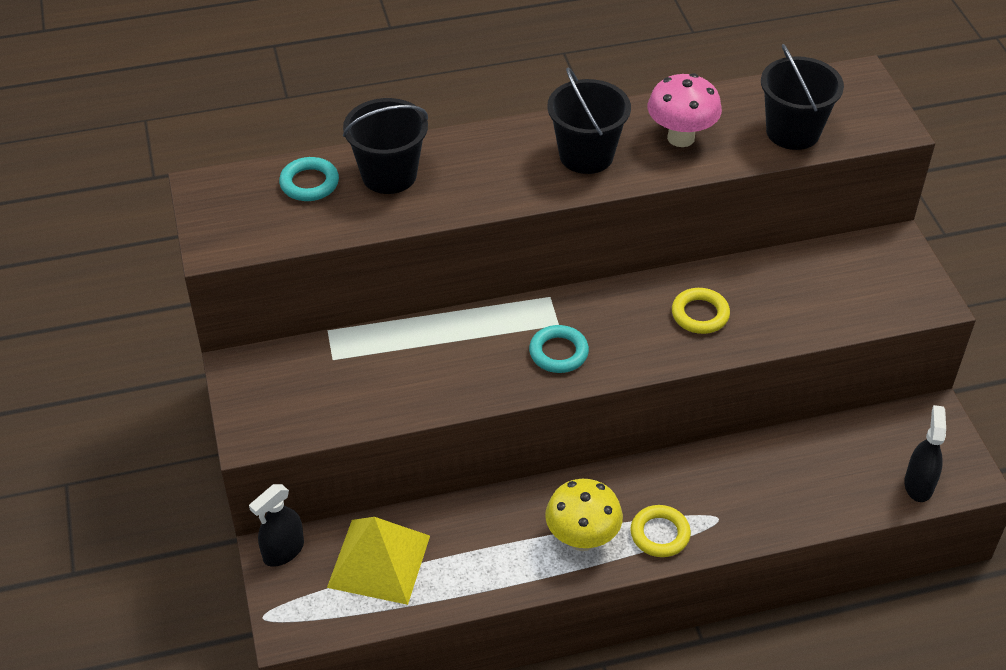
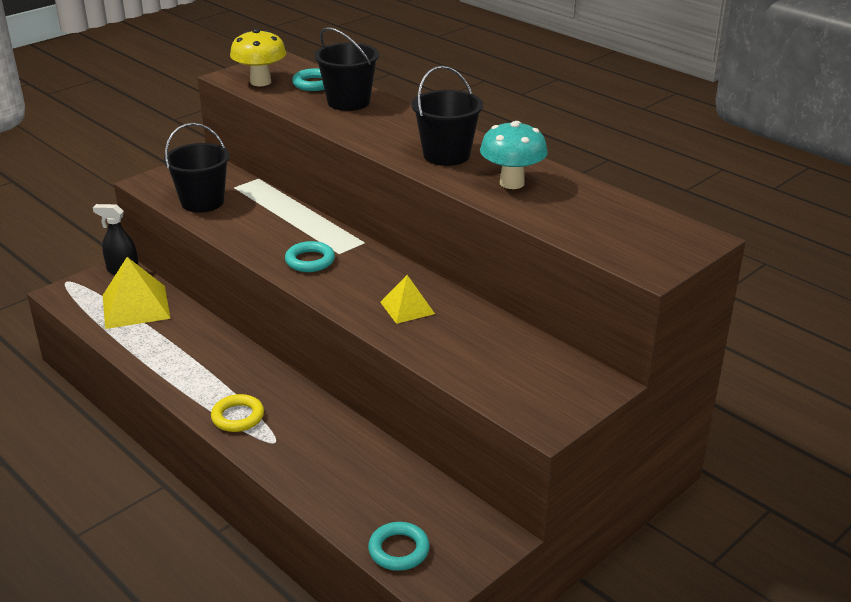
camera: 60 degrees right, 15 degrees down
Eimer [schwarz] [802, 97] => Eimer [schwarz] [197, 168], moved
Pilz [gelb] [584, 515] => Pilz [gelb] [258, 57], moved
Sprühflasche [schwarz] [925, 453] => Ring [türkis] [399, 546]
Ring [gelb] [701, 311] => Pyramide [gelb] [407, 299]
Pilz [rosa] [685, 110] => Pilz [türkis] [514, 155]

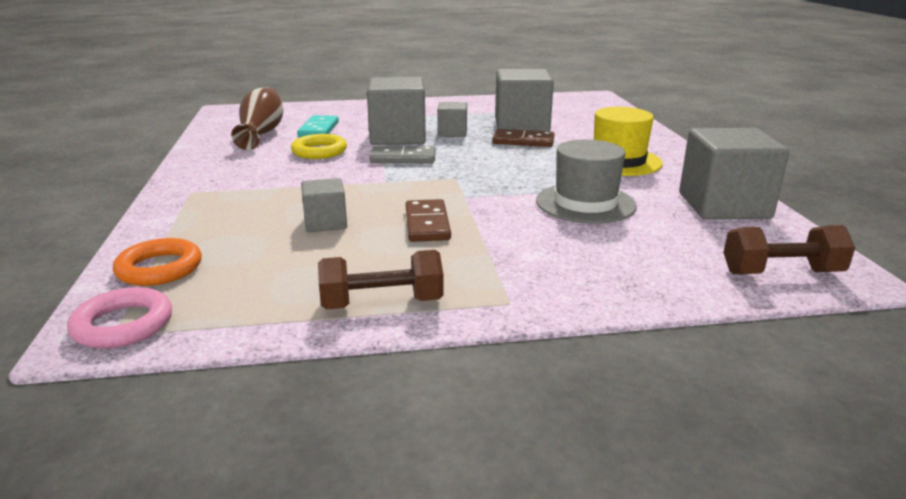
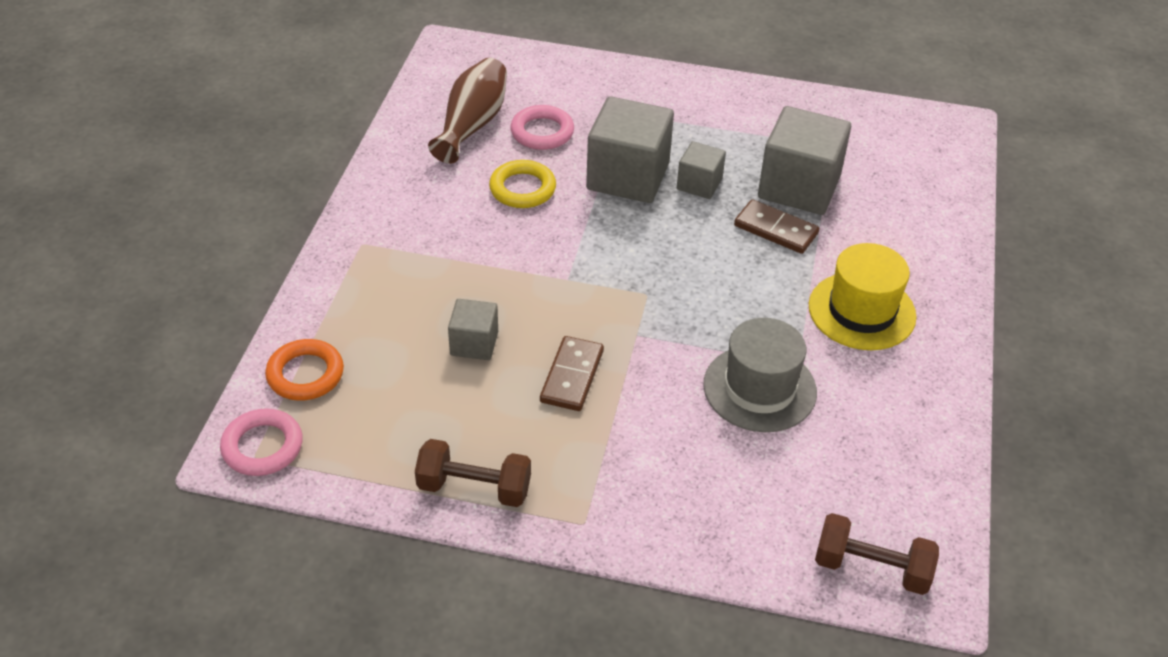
camera: 20 degrees right, 20 degrees up
Dominostein [türkis] [318, 126] => Ring [rosa] [542, 127]
Dominostein [grau] [402, 154] => nothing
Kubus [grau] [734, 173] => nothing

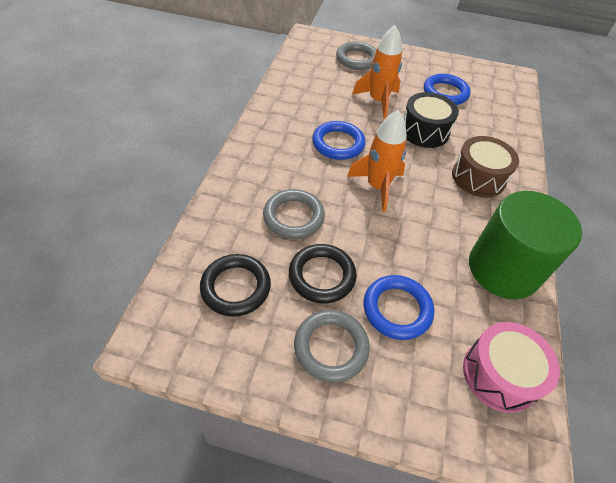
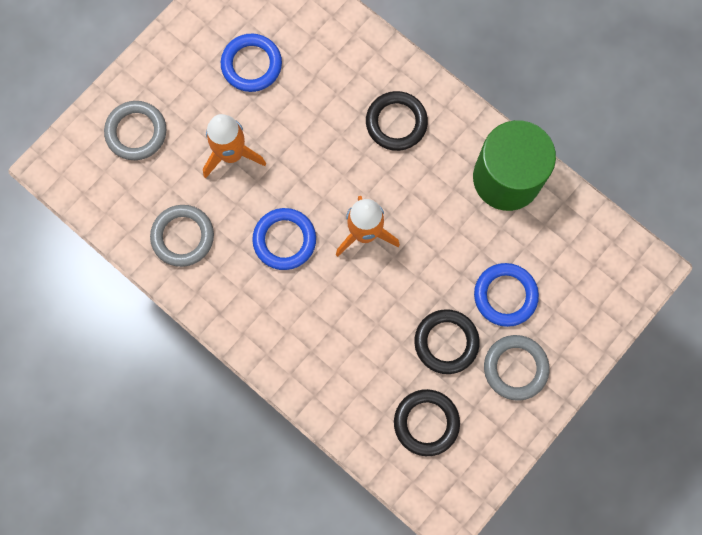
camera: 60 degrees left, 25 degrees up
Ring [grau] [294, 214] => Ring [grau] [182, 236], moved
Trommel [braun] [485, 167] => Ring [schwarz] [397, 121]
Trommel [schwarz] [431, 120] => nothing
Trommel [rosa] [511, 367] => nothing

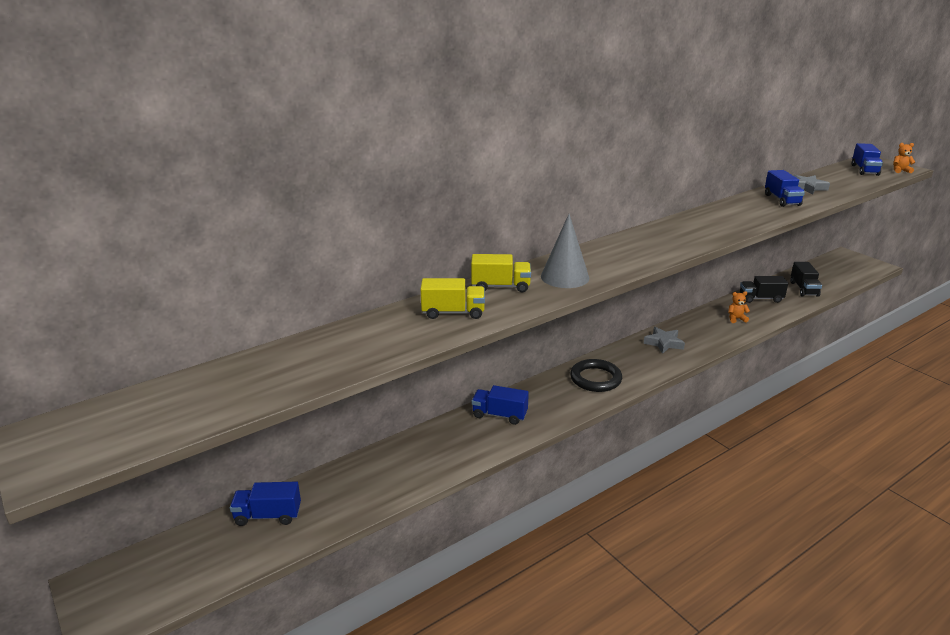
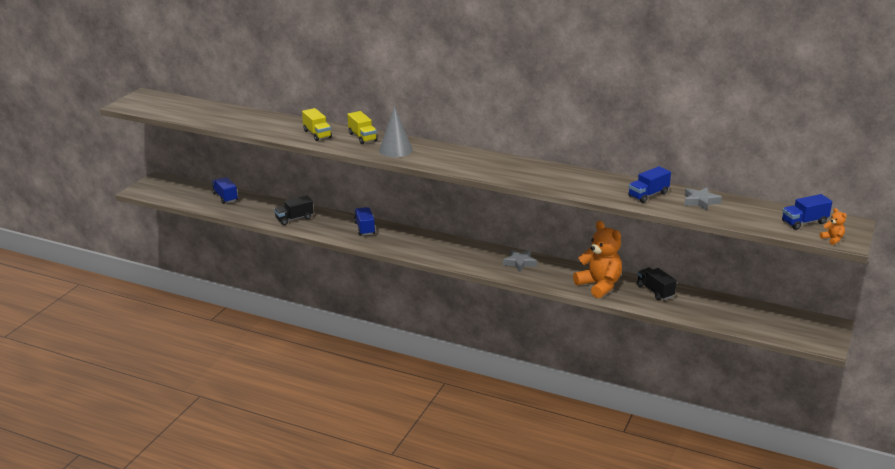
camera: 60 degrees right, 0 degrees up
Lastwagen [schwarz] [806, 279] => Lastwagen [schwarz] [294, 210], moved
Teddybär [orange] [739, 307] => Teddybär [orange] [597, 259], x2.40
Ring [schwarz] [596, 375] => nothing

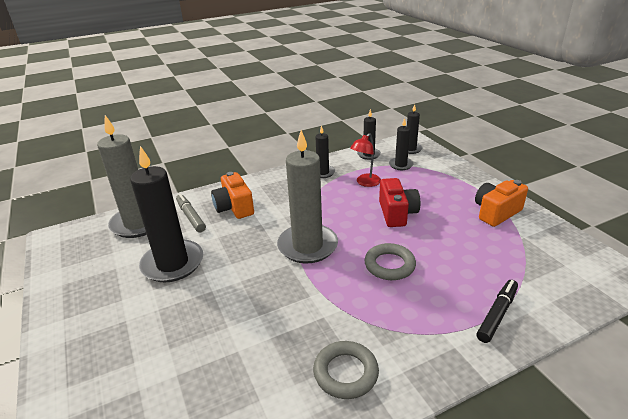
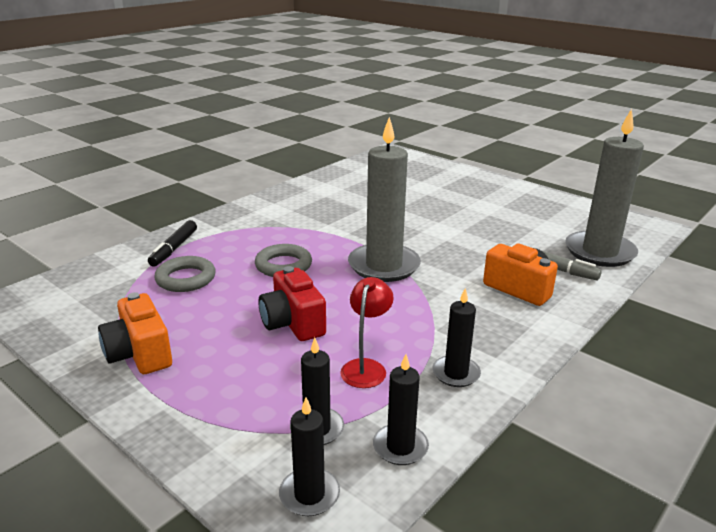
camera: 155 degrees right, 5 degrees down
Kamera [orange] [501, 203] => Kamera [orange] [135, 333], 120 degrees clockwise
Ring [grau] [346, 370] => Ring [grau] [185, 274], moved
Kerze [schwarz] [166, 214] => nothing

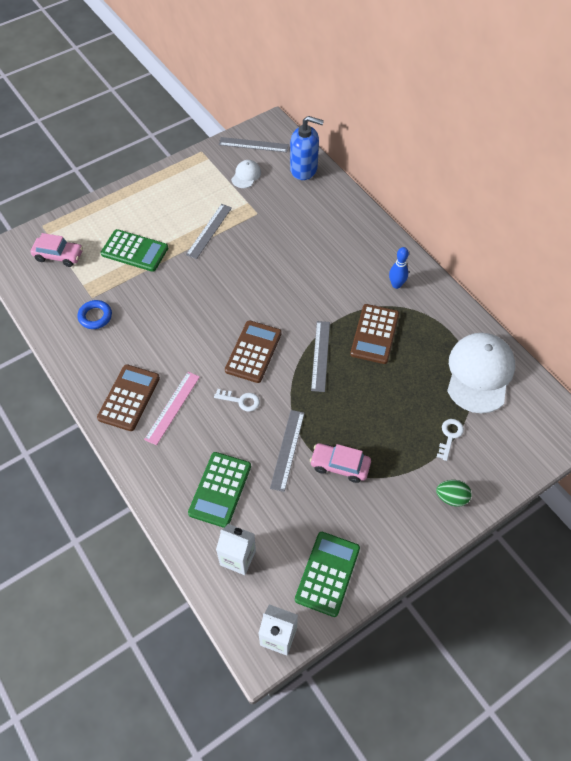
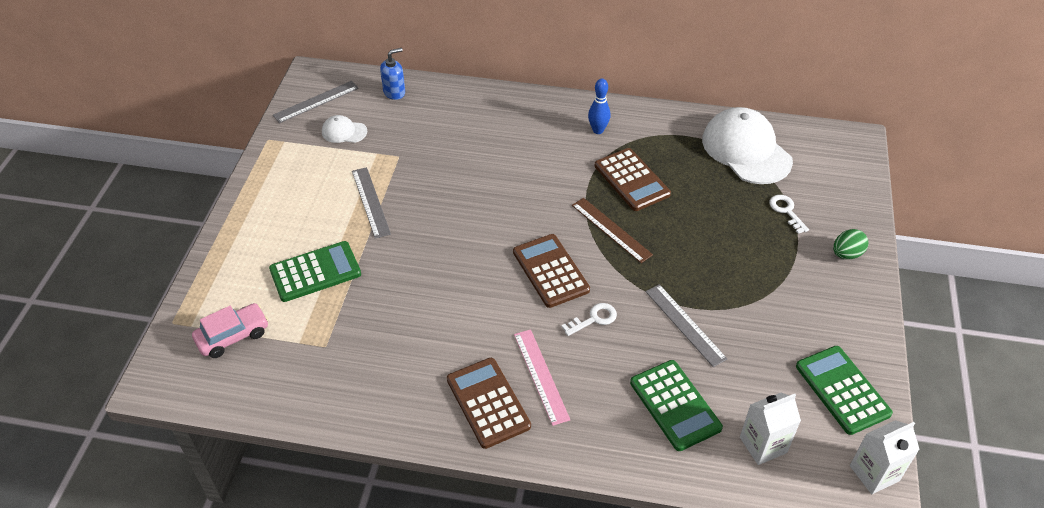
camera: 45 degrees left, 10 degrees down
Kappe [weiß] [246, 174] => Kappe [weiß] [344, 129], 60 degrees counterclockwise
Seifenspender [blau] [307, 148] => Seifenspender [blau] [392, 74], x0.62
Lineal [grau] [320, 356] => Lineal [braun] [612, 230]
Ring [blau] [94, 314] => nothing
Auto [rosa] [340, 463] => nothing

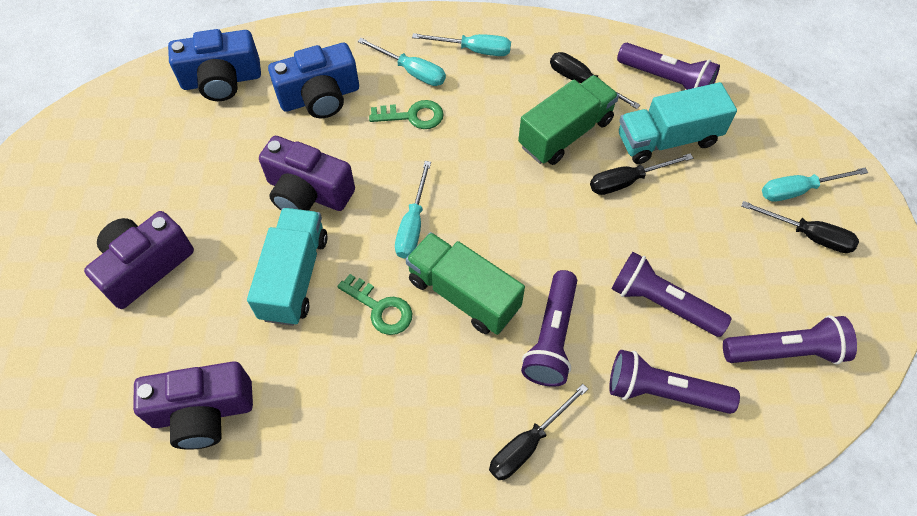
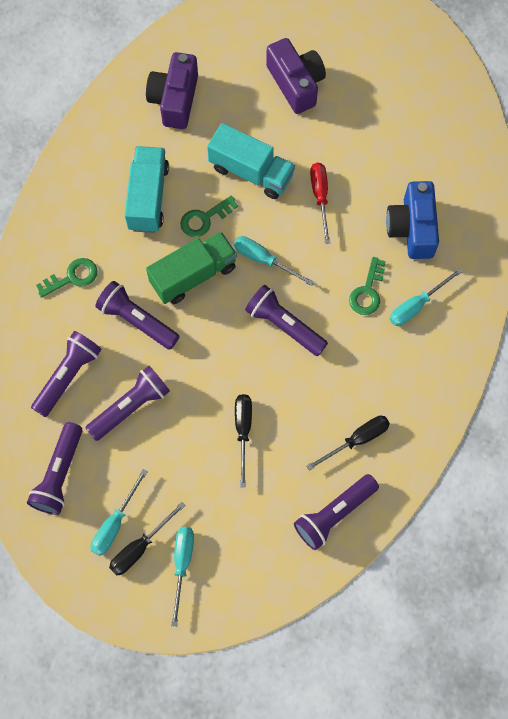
camera: 110 degrees right, 10 degrees up
Schraubenzieher [schwarz] [538, 432] => Schlüssel [grün] [66, 278]
Schraubenzieher [türkis] [461, 44] => Schraubenzieher [türkis] [119, 512], moved
Lastwagen [türkis] [678, 123] => Lastwagen [türkis] [147, 189], moved
nothing => Taschenlampe [lila] [286, 320]
Kamera [lila] [307, 173] => Schraubenzieher [rot] [320, 203]
Kamera [blau] [214, 65] => nothing
Lastwagen [grün] [568, 120] => nothing

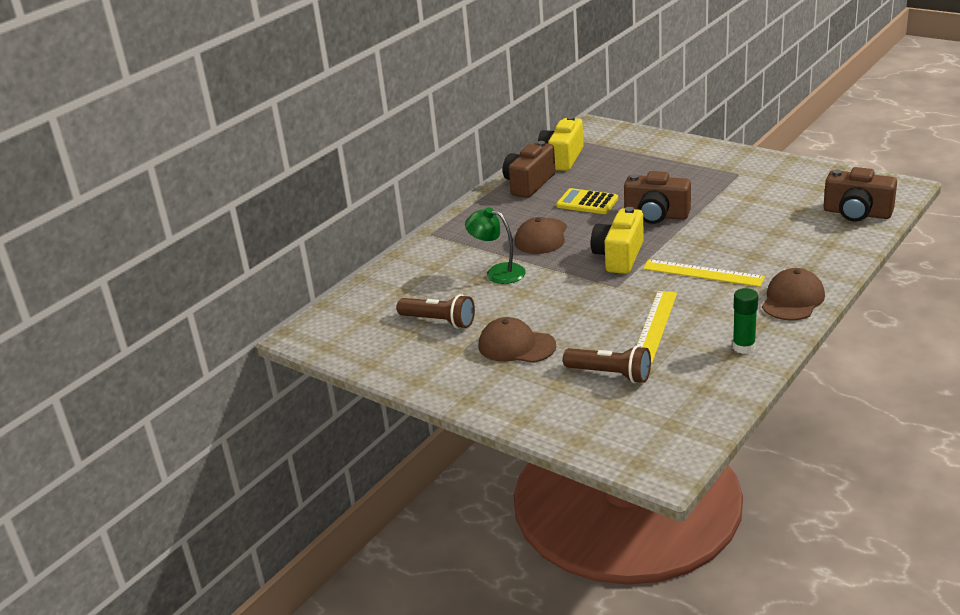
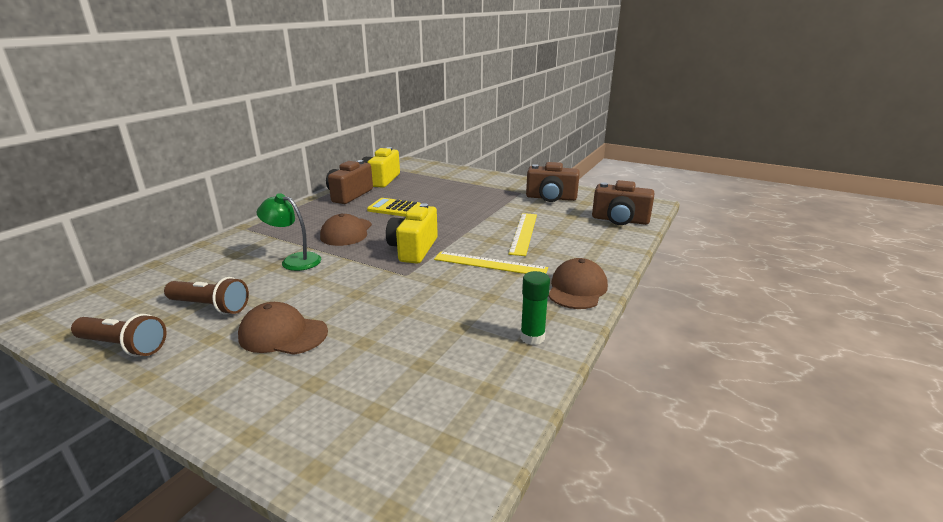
camera: 10 degrees left, 5 degrees down
Taschenlampe [braun] [607, 364] => Taschenlampe [braun] [119, 335], moved
Lineal [gelb] [657, 327] => Lineal [gelb] [522, 234], moved
Kamera [braun] [657, 197] => Kamera [braun] [553, 182], moved

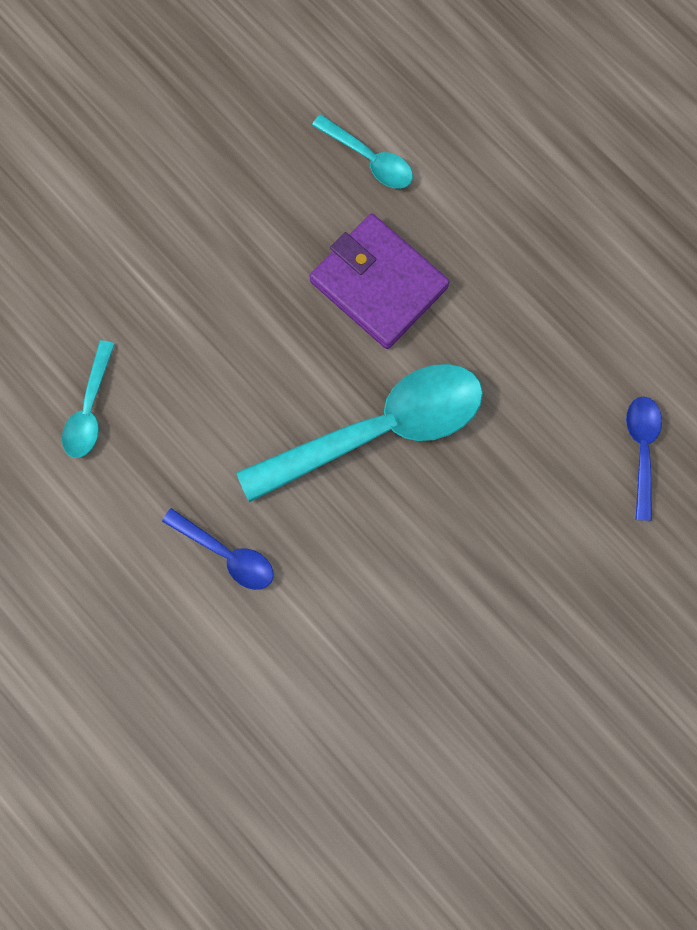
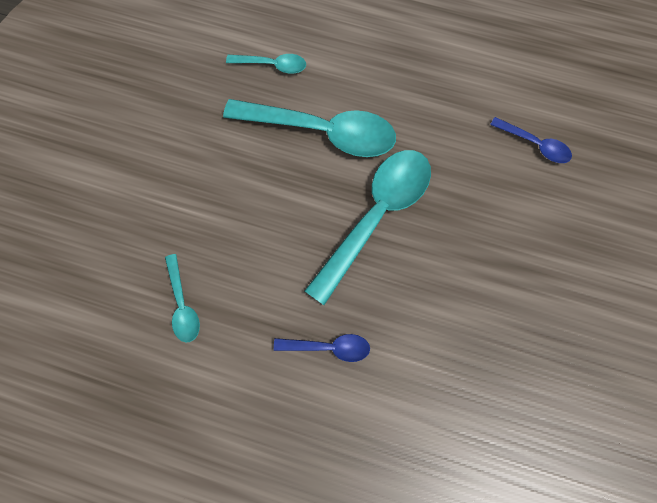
camera: 30 degrees left, 5 degrees down
Geldbörse [lila] [380, 281] => Löffel [türkis] [309, 128]
Löffel [blau] [644, 459] => Löffel [blau] [531, 140], 150 degrees clockwise

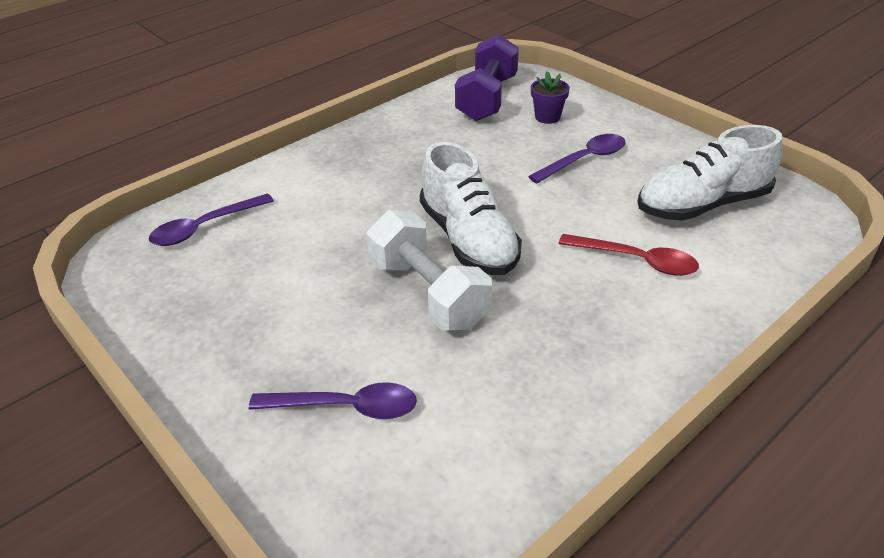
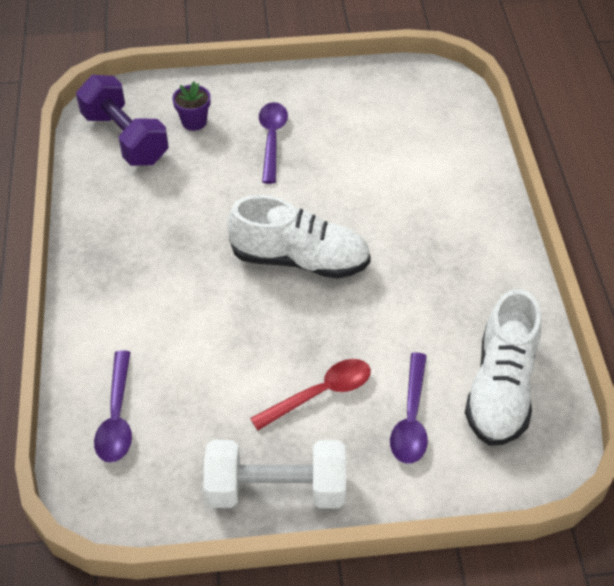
camera: 55 degrees left, 10 degrees up
Hantel [weiß] [429, 270] => Hantel [weiß] [274, 474], moved
Löffel [rot] [629, 255] => Löffel [rot] [310, 394], moved
Löffel [lila] [333, 400] => Löffel [lila] [409, 408], 150 degrees clockwise
Schuh [weiß] [710, 173] => Schuh [weiß] [503, 367], moved

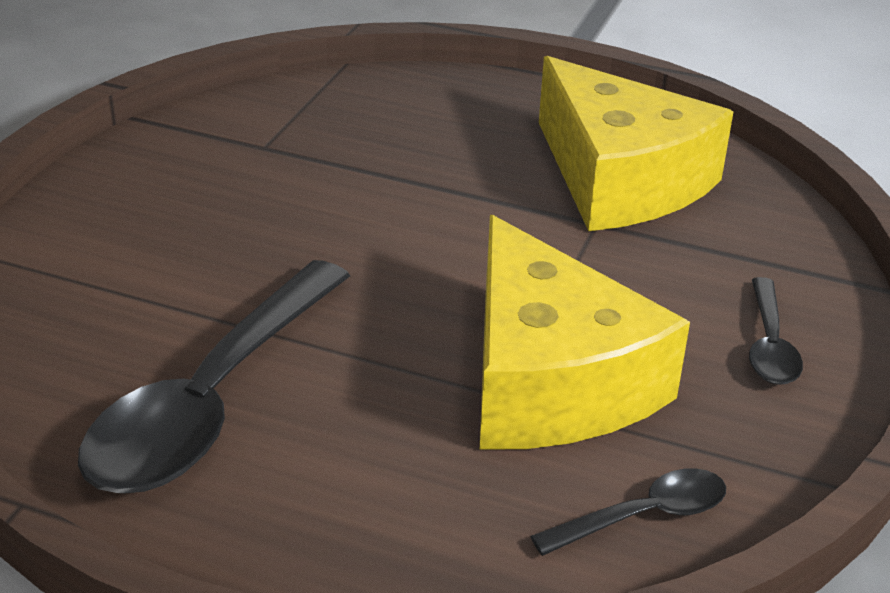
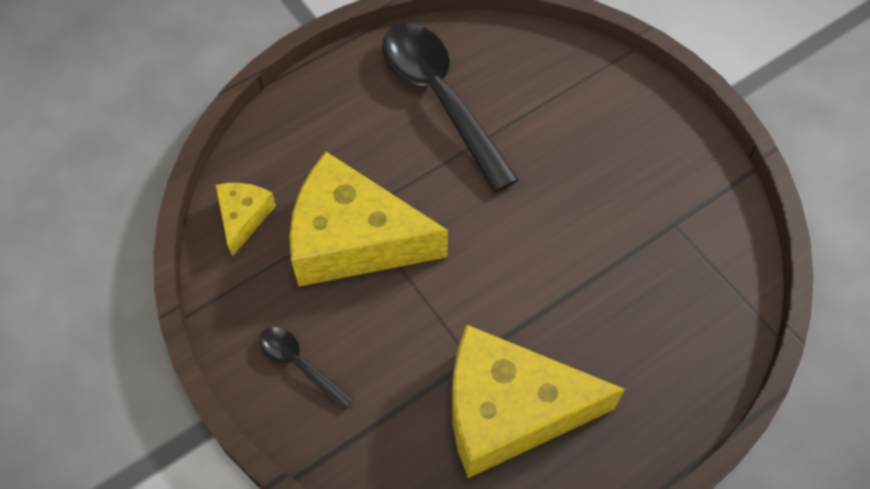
camera: 125 degrees right, 25 degrees up
Löffel [schwarz] [628, 512] => Käse [gelb] [246, 220]

